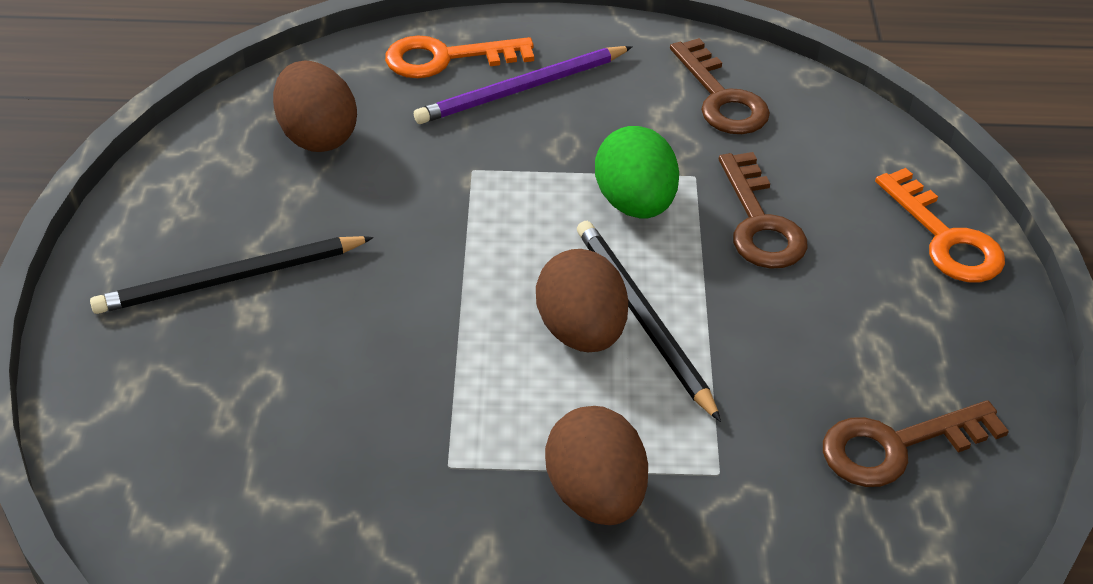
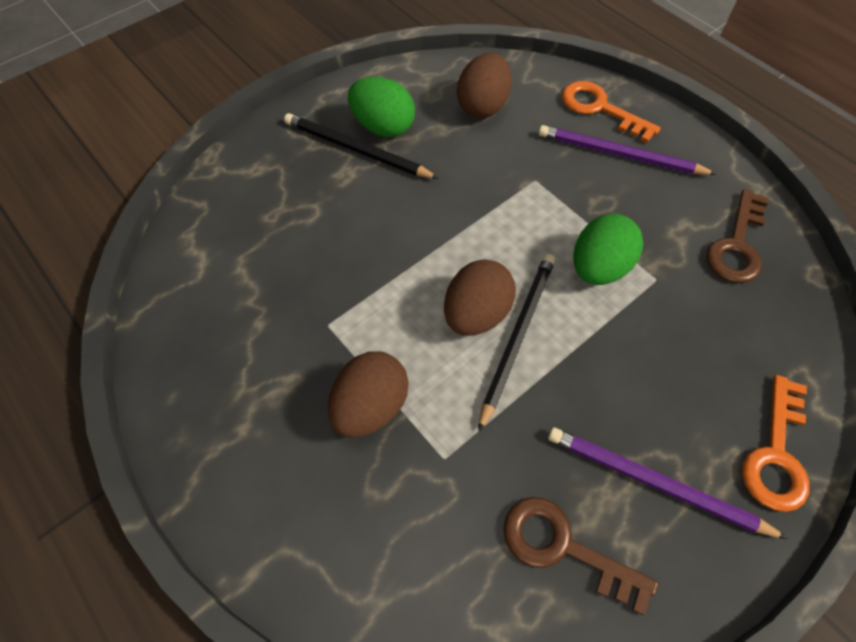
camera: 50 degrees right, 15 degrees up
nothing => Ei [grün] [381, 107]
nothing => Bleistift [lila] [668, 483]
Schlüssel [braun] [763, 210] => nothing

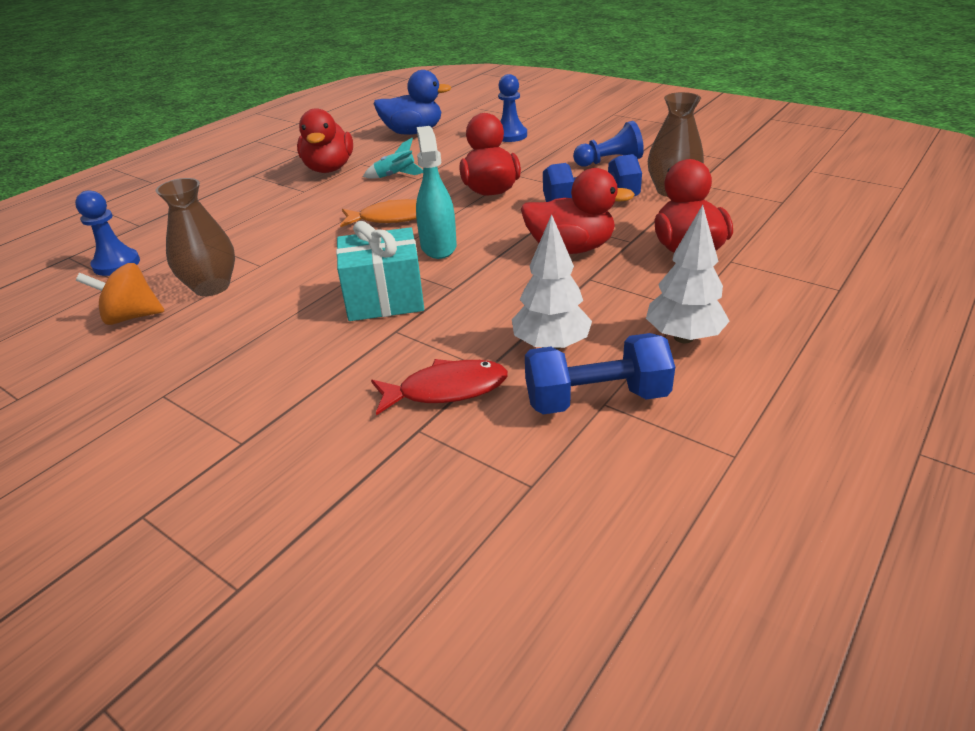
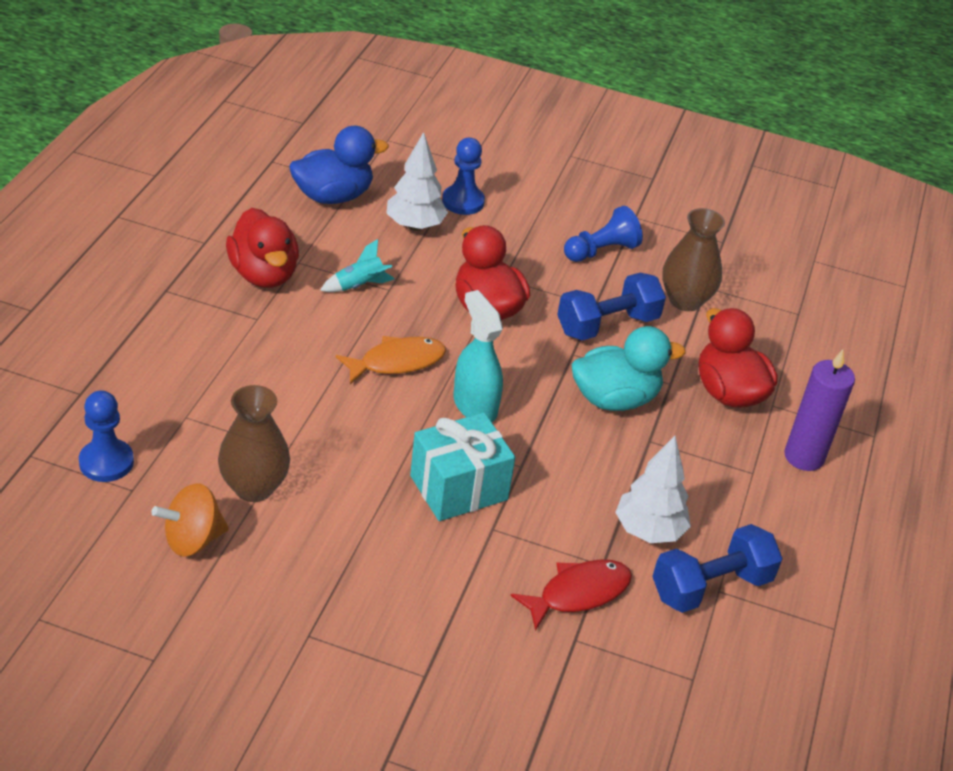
camera: 25 degrees left, 5 degrees up
Baum [weiß] [688, 274] => Baum [weiß] [417, 181], moved
Ente [rot] [578, 211] => Ente [türkis] [628, 368]
nothing => Kerze [lila] [819, 410]

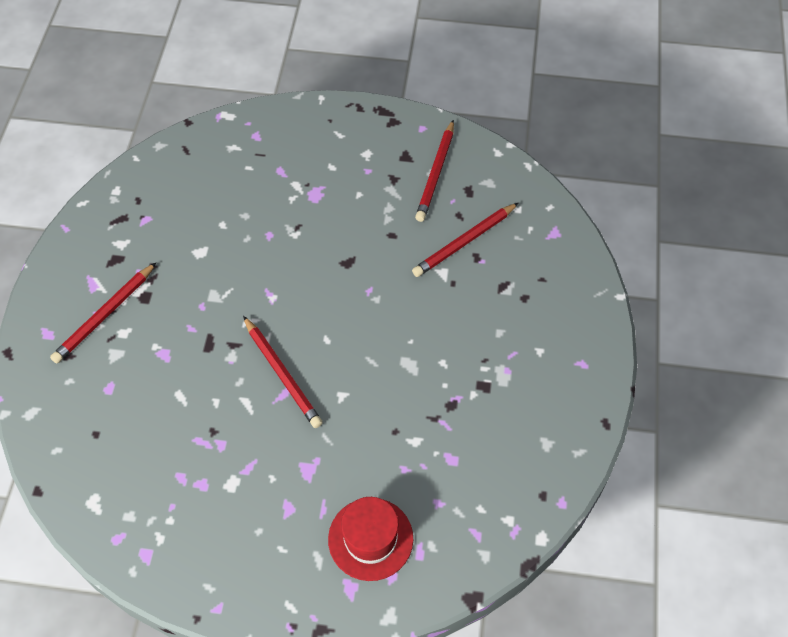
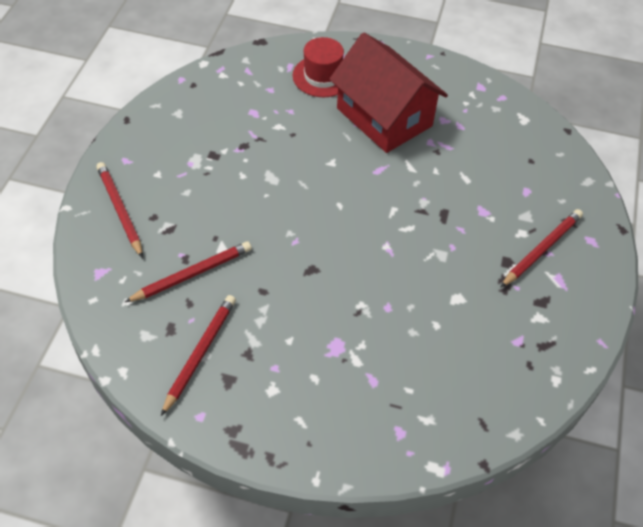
camera: 175 degrees left, 5 degrees down
Bleistift [rot] [283, 372] => Bleistift [rot] [119, 210], moved
nothing => Haus [rot] [388, 93]

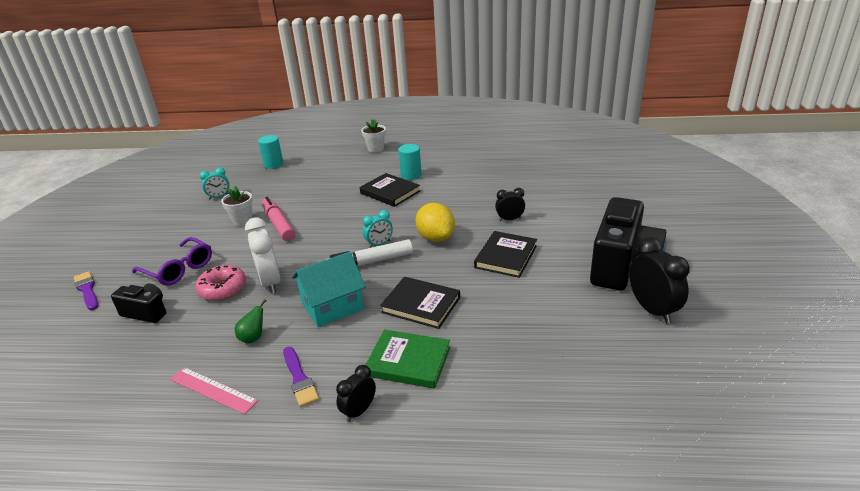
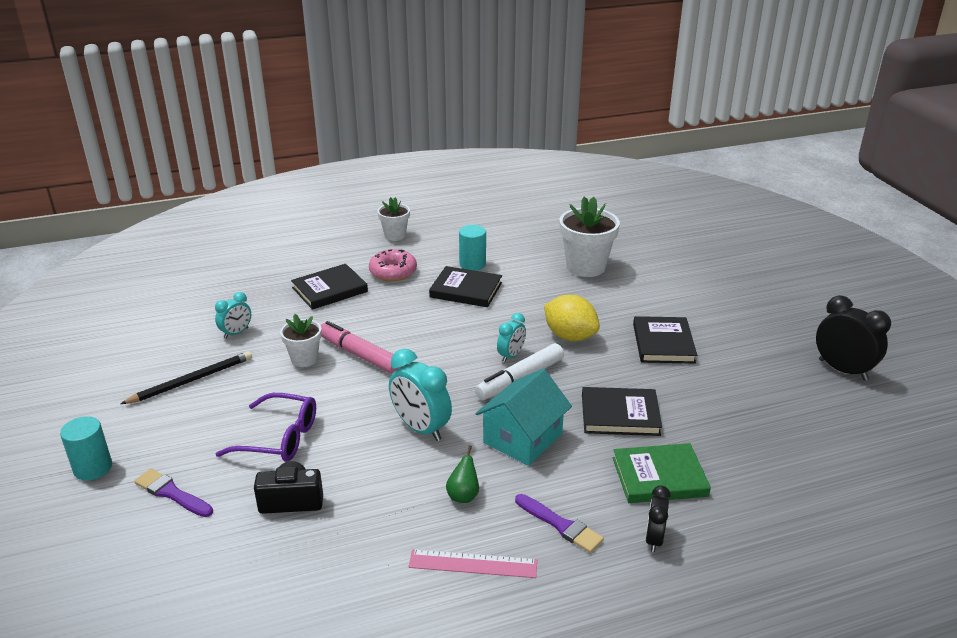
camera: 25 degrees left, 0 degrees up
Vollzylinder [türkis] [271, 152] => Vollzylinder [türkis] [86, 448], moved
nothing => Bleistift [schwarz] [186, 377]
nothing => Buch [schwarz] [329, 287]
Donut [rosa] [220, 283] => Donut [rosa] [393, 265], moved
Wecker [weiß] [263, 255] => Wecker [türkis] [420, 395]
nothing => Blumentopf [weiß] [590, 237]
Wecker [schwarz] [510, 204] => nothing
Kamera [schwarz] [628, 244] => nothing

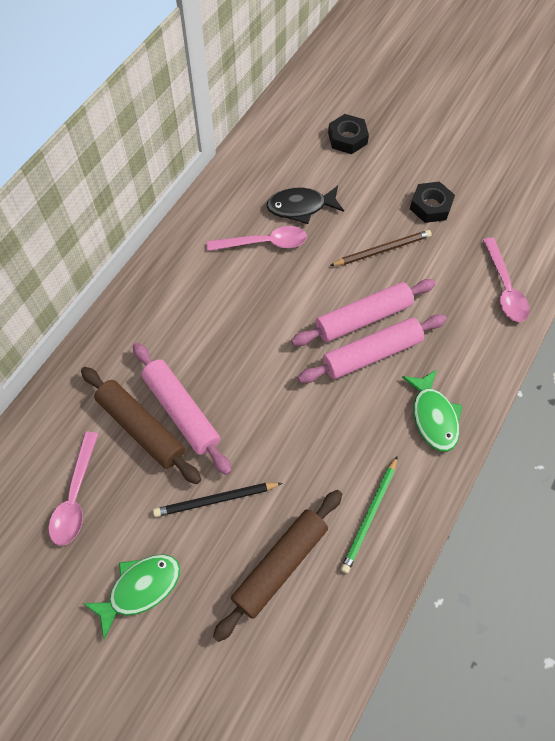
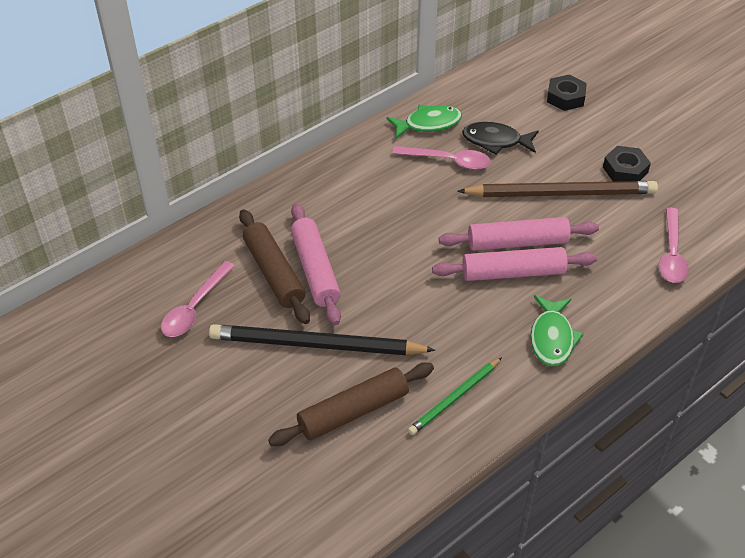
camera: 20 degrees right, 15 degrees down
Bleistift [schwarz] [217, 500] => Bleistift [schwarz] [322, 339], x1.78
Fisch [grün] [131, 597] => Fisch [grün] [424, 121], moved
Bleistift [braun] [381, 248] => Bleistift [braun] [557, 189], x1.78

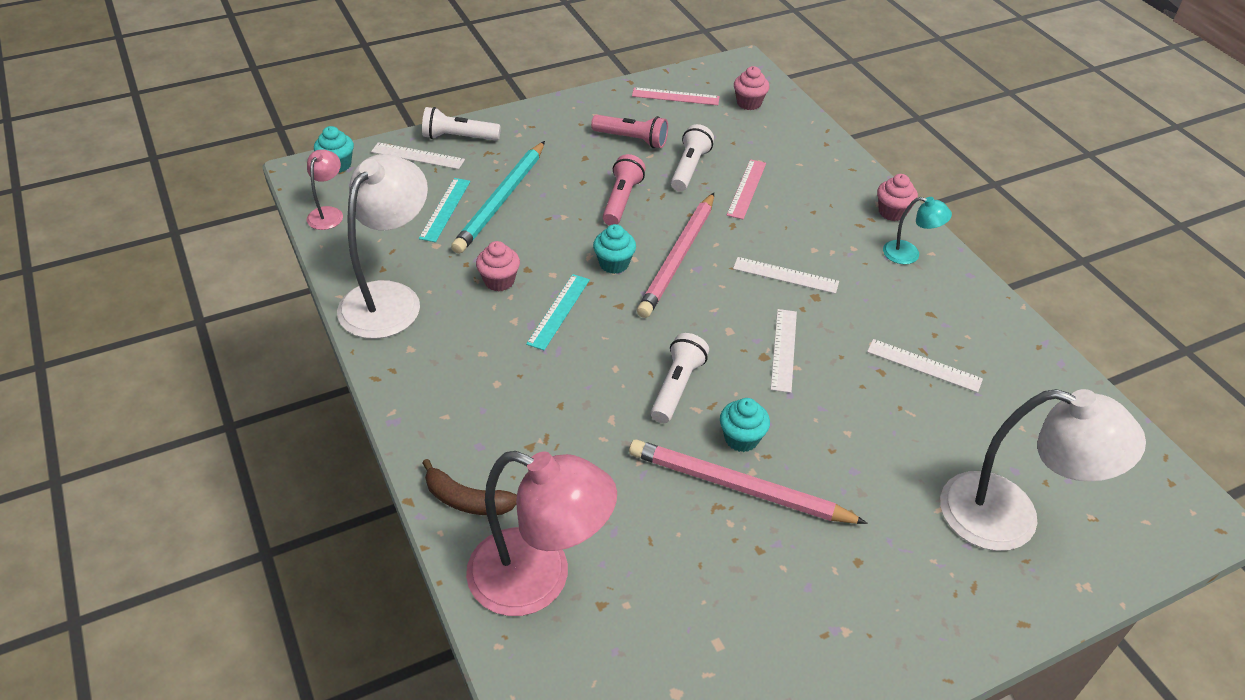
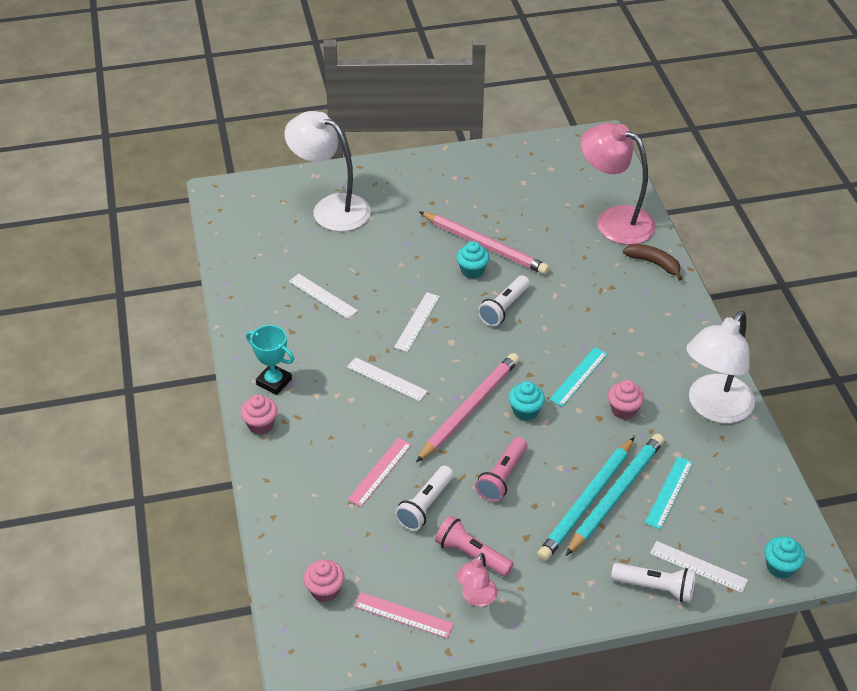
camera: 165 degrees left, 0 degrees up
Lampe [türkis] [917, 230] => Pokal [türkis] [270, 360]
Lampe [rosa] [325, 189] => Lampe [rosa] [476, 580], moved
nothing => Bleistift [türkis] [585, 499]

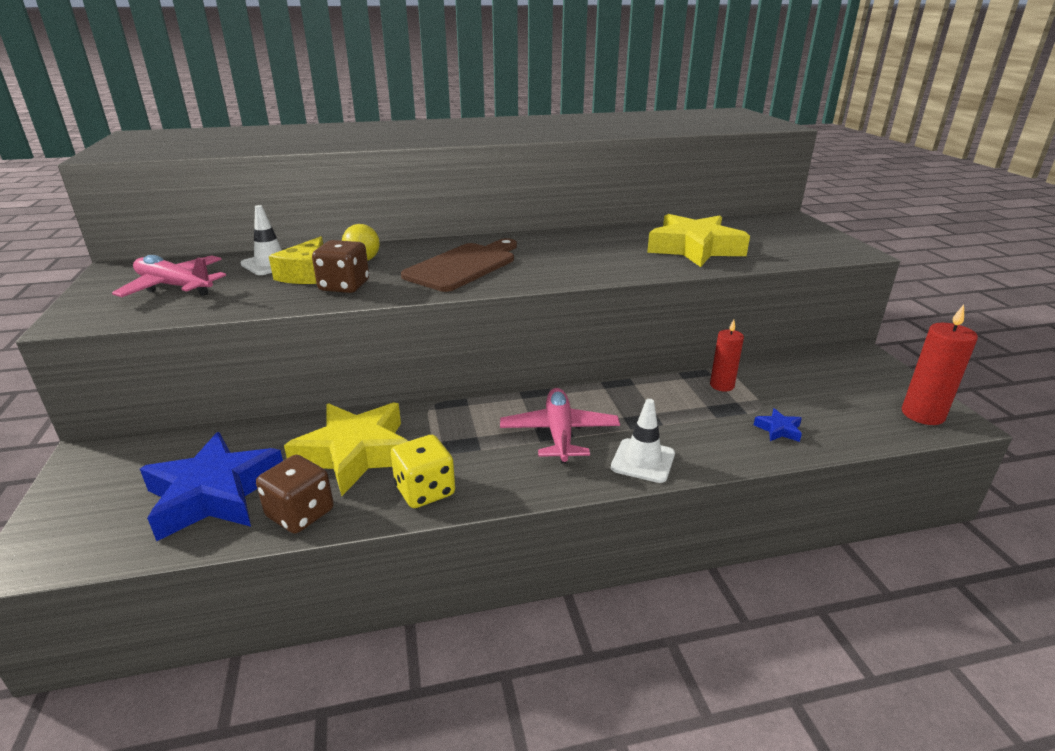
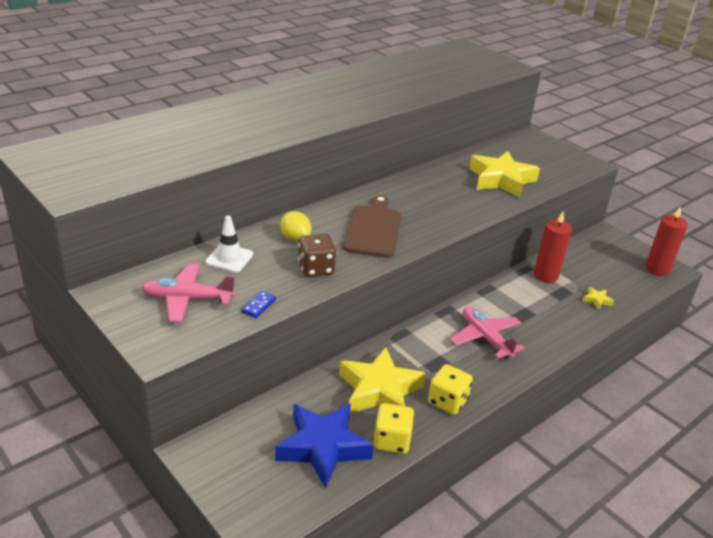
camera: 30 degrees left, 5 degrees up
nothing => Dominostein [blau] [259, 304]
Spielwürfel [braun] [295, 494] => Spielwürfel [gelb] [393, 428]
Kerze [rot] [727, 356] => Kerze [rot] [553, 247], x1.52
Stern [blau] [778, 425] => Stern [gelb] [598, 298]
Käse [gelb] [296, 260] => nothing
Leitkegel [weiß] [643, 441] => nothing

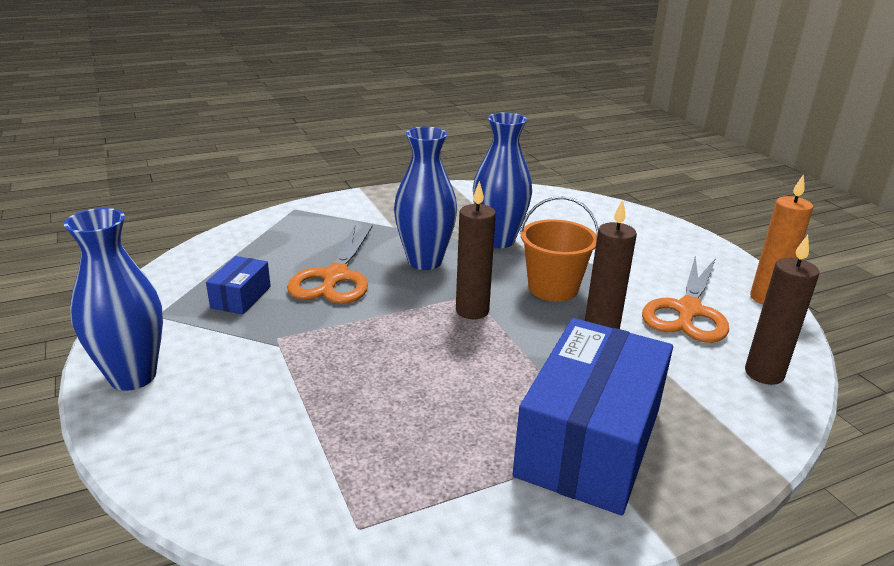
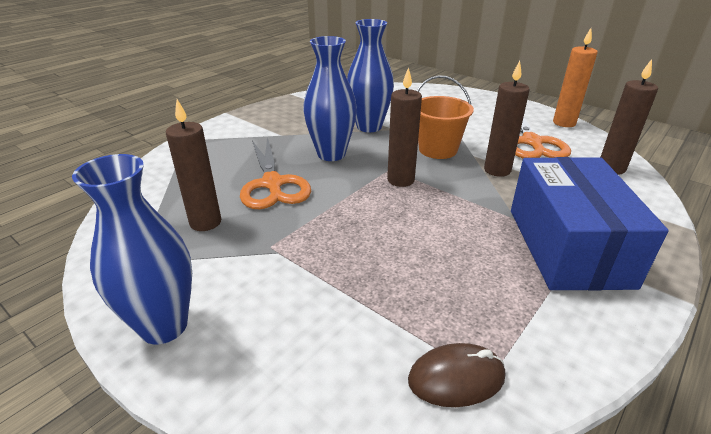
camera: 25 degrees left, 5 degrees up
Schachtel [blau] [238, 285] => Kerze [braun] [193, 165]
nothing => Computermaus [braun] [456, 375]

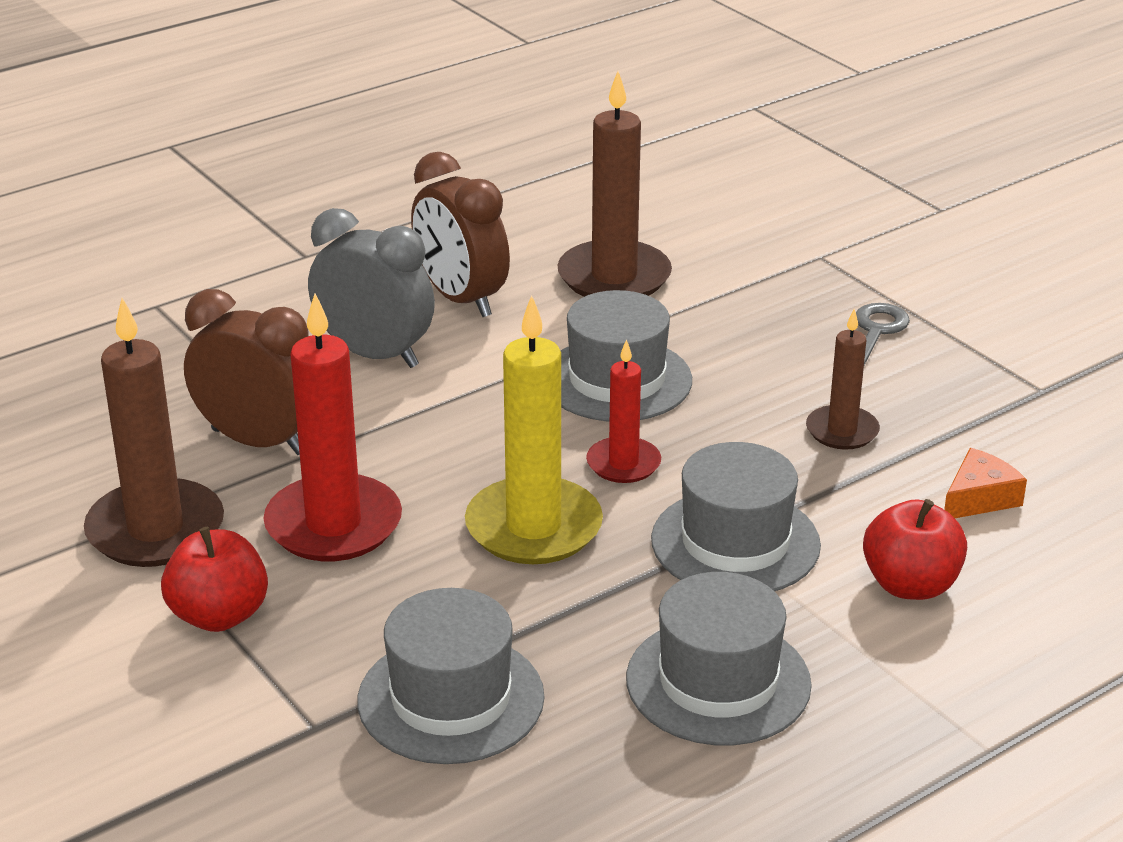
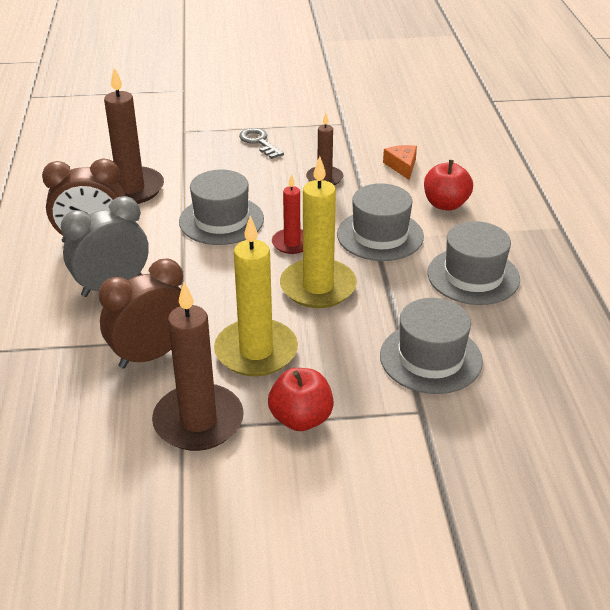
camera: 60 degrees left, 5 degrees up
Kerze [rot] [333, 427] => Kerze [gelb] [256, 296]

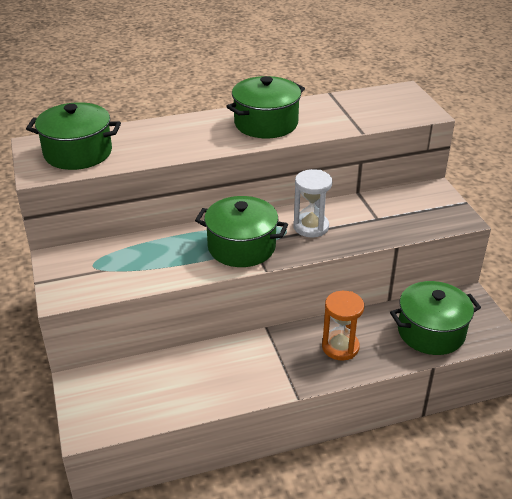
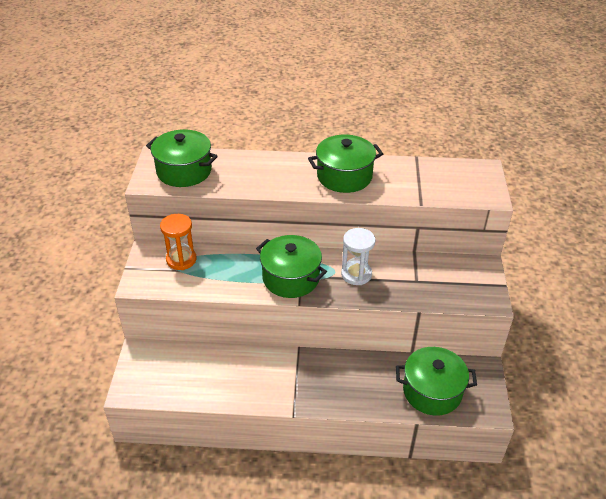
camera: 20 degrees right, 5 degrees up
Sanduhr [orange] [343, 326] => Sanduhr [orange] [178, 242], moved

